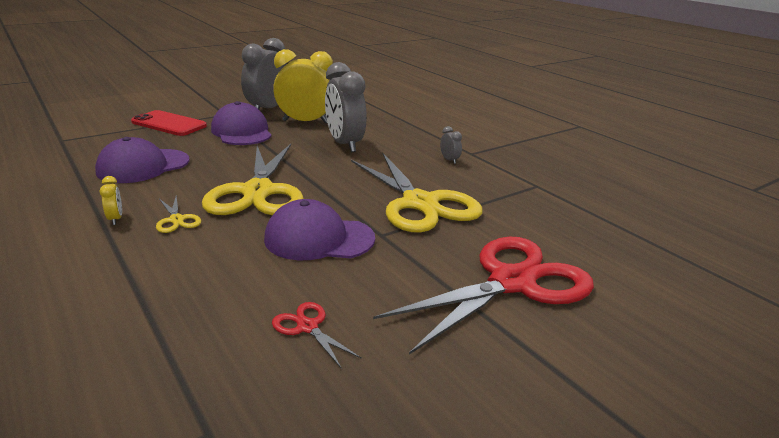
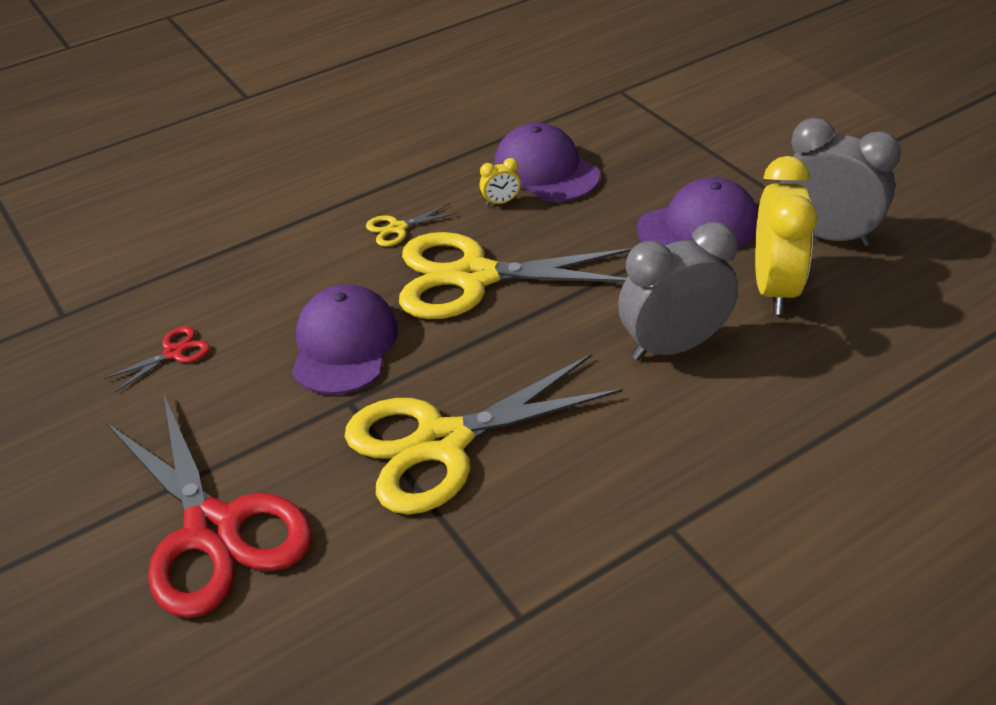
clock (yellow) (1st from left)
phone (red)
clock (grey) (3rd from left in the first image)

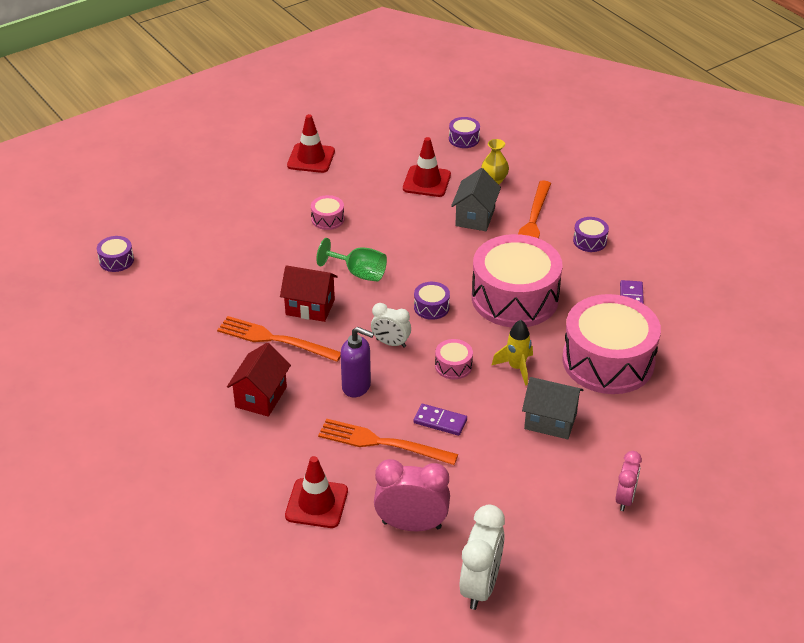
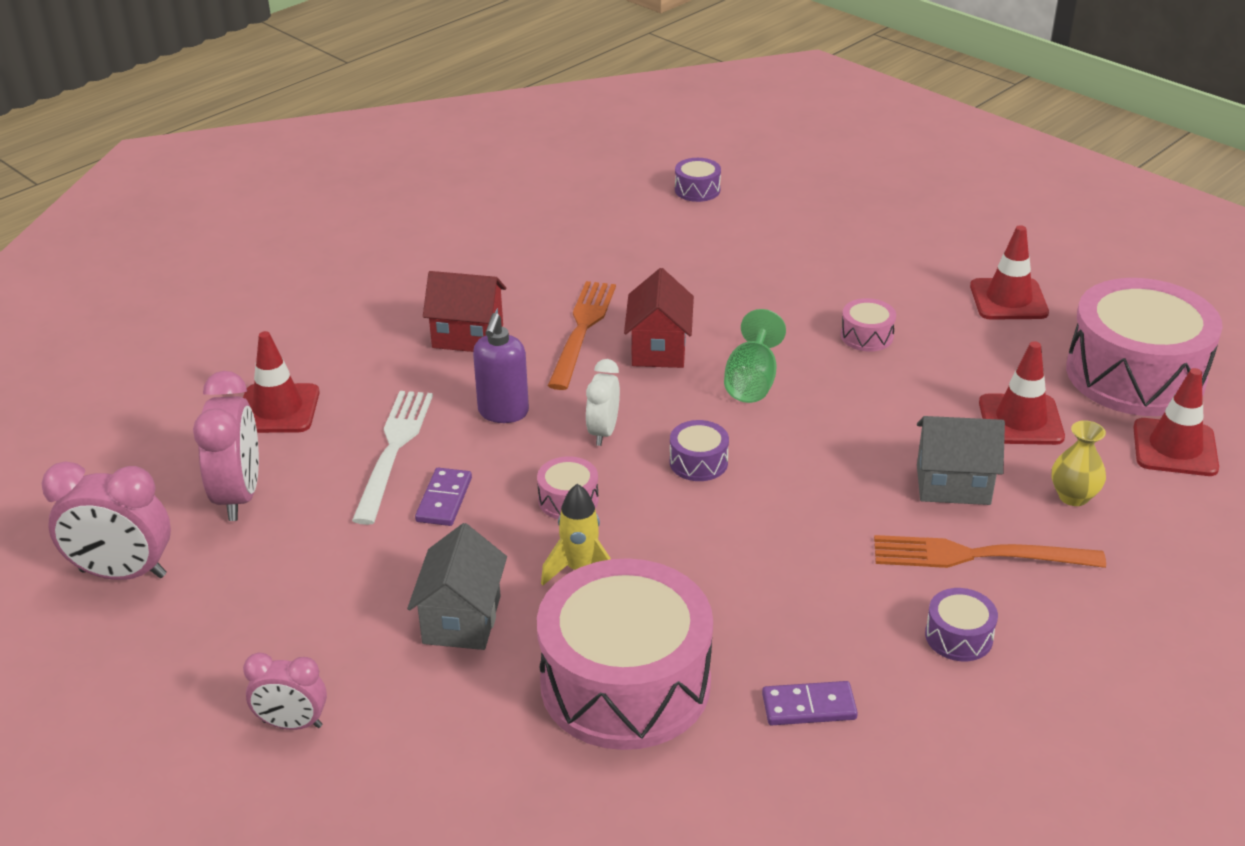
fork (white)
traffic cone (red) (4th from left)
clock (pink) (1st from left)
drum (pink) (4th from left)

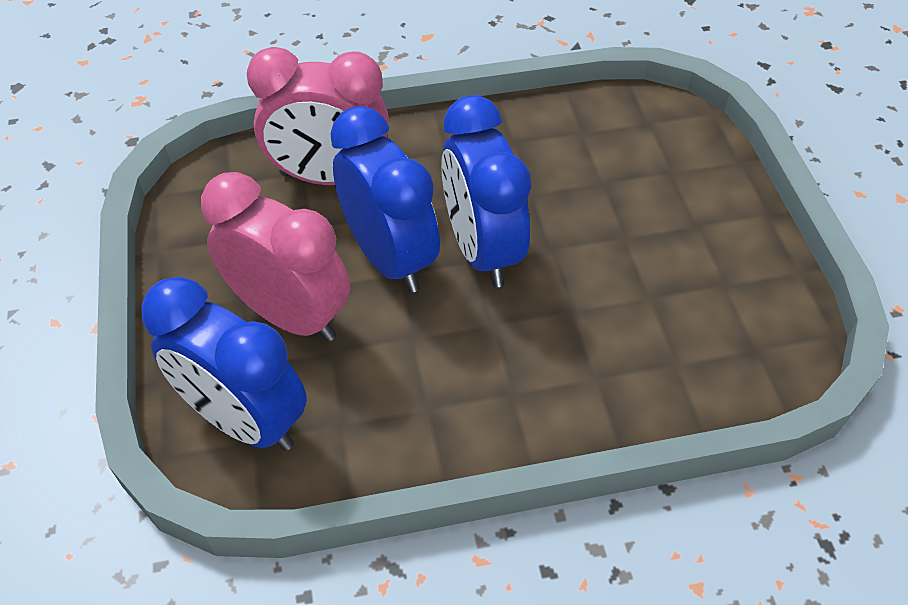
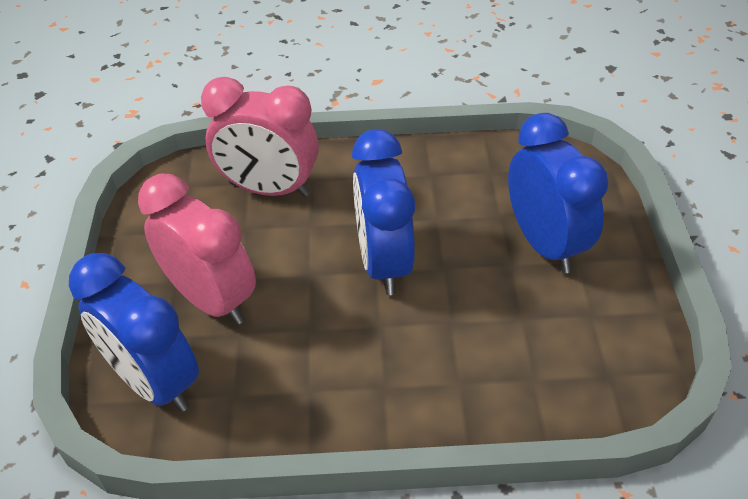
clock (blue) (3rd from left)

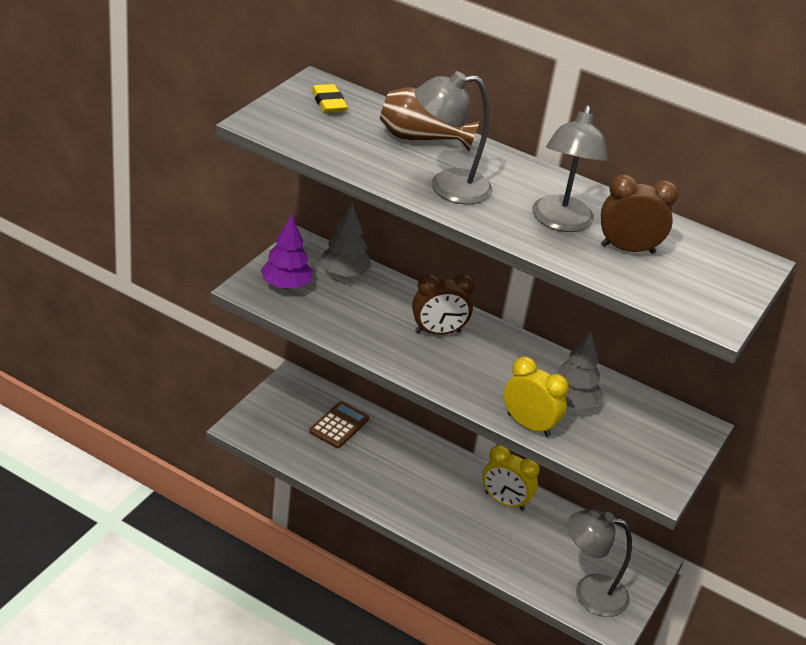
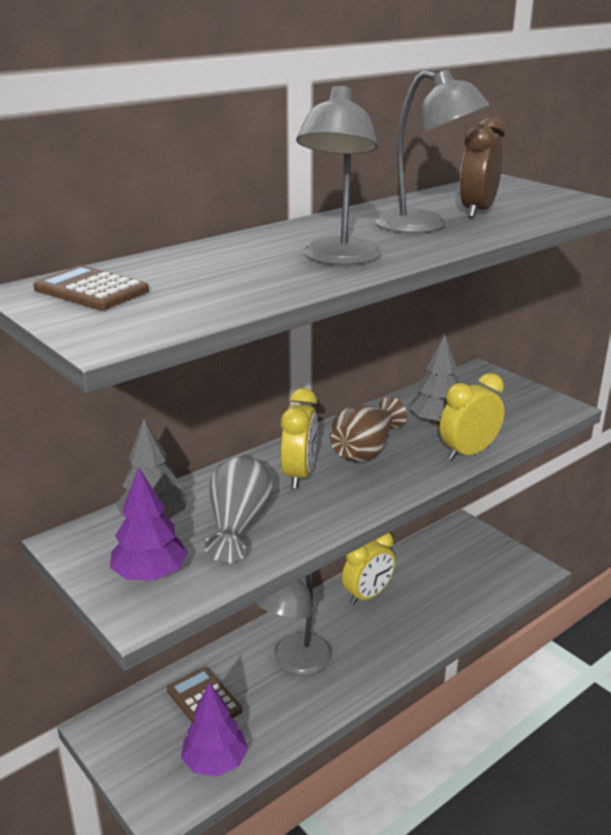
calculator (brown) (1st from left)
vase (brown)
clock (yellow) (1st from left)
lamp (grey) (1st from left)
tree (purple) (2nd from left)
vase (grey)

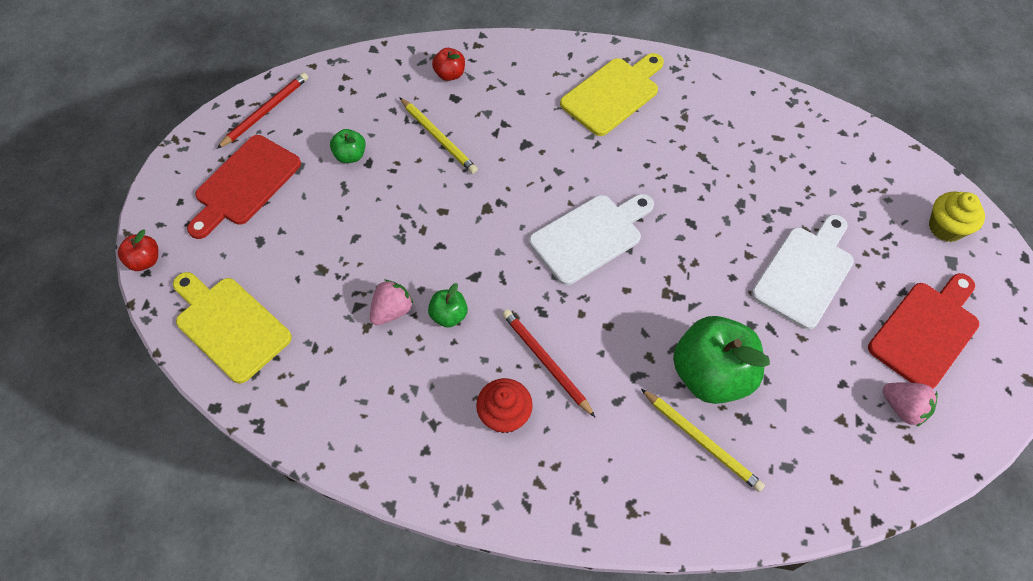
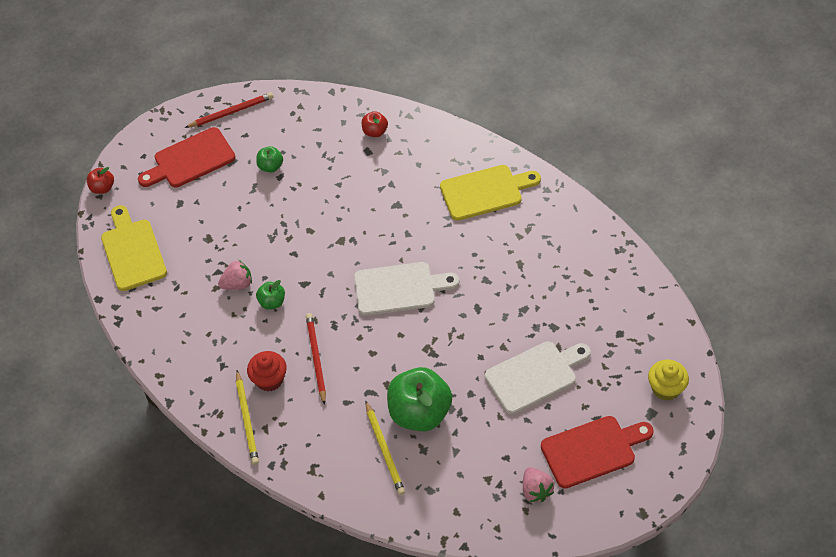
pencil (yellow) (1st from left)

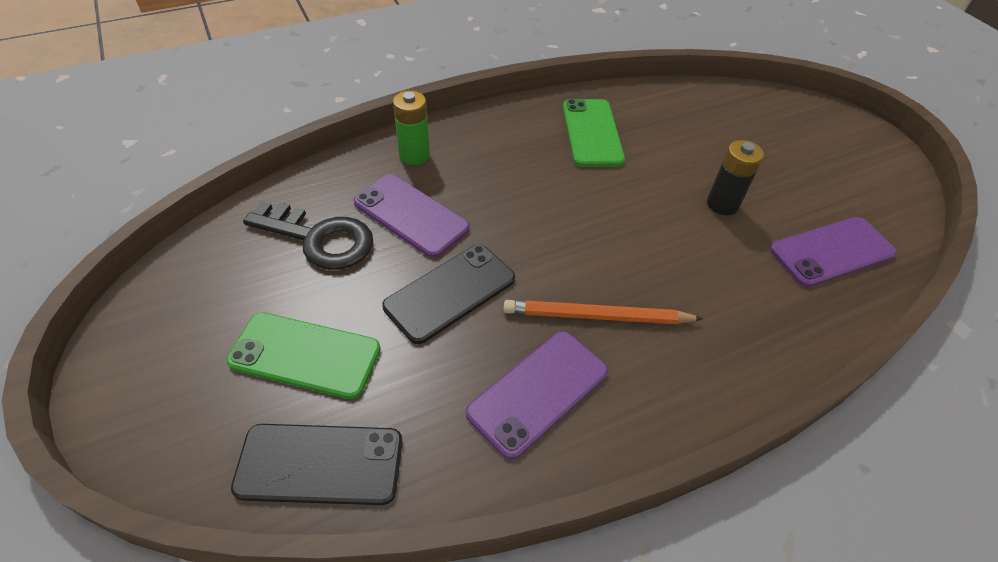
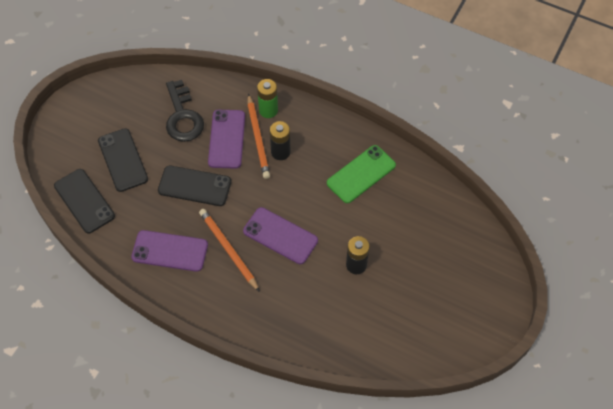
phone (black) (2nd from left)
phone (purple) (3rd from left)
pencil (orange) (2nd from left)
battery (black) (1st from left)

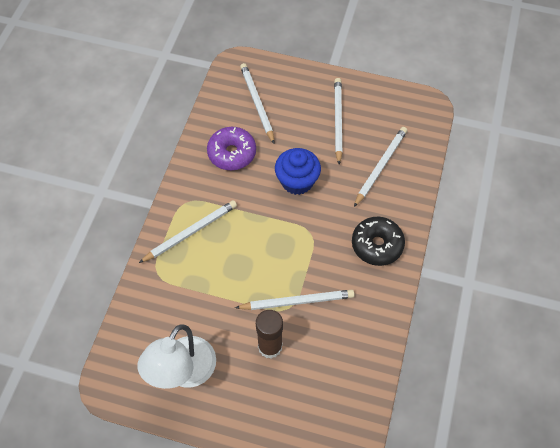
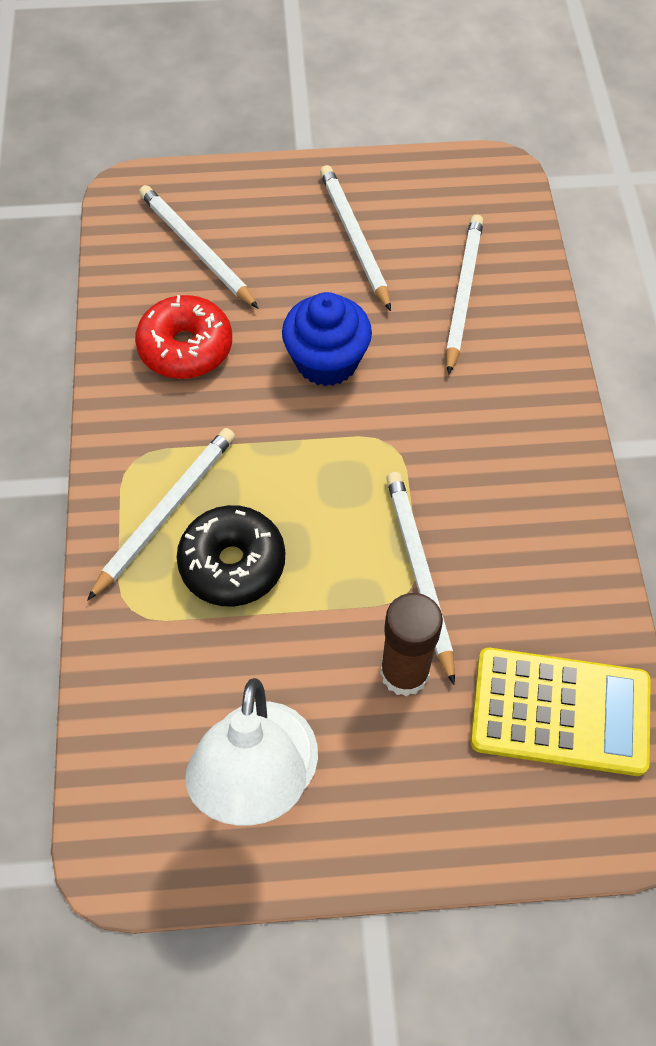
donut (red)
pencil (white) (4th from left)
donut (black)
calculator (yellow)

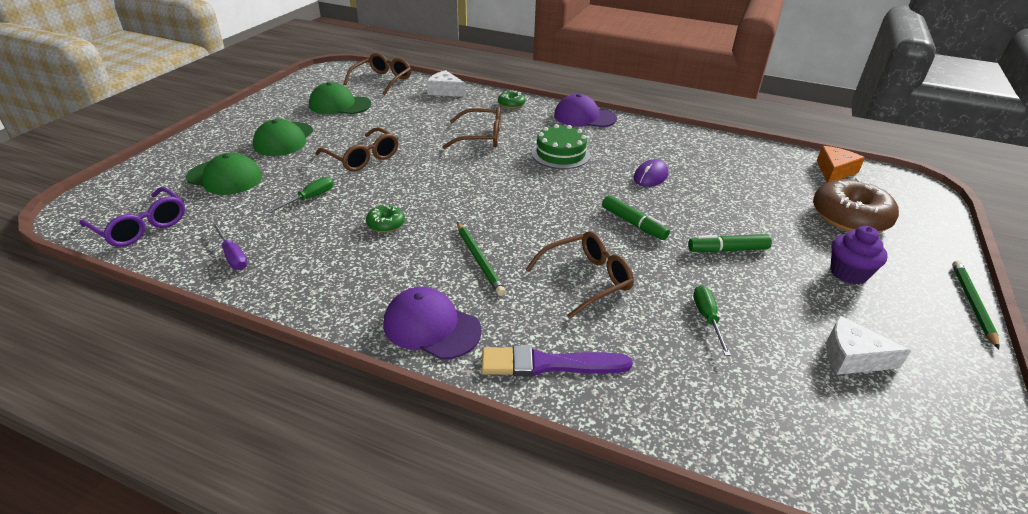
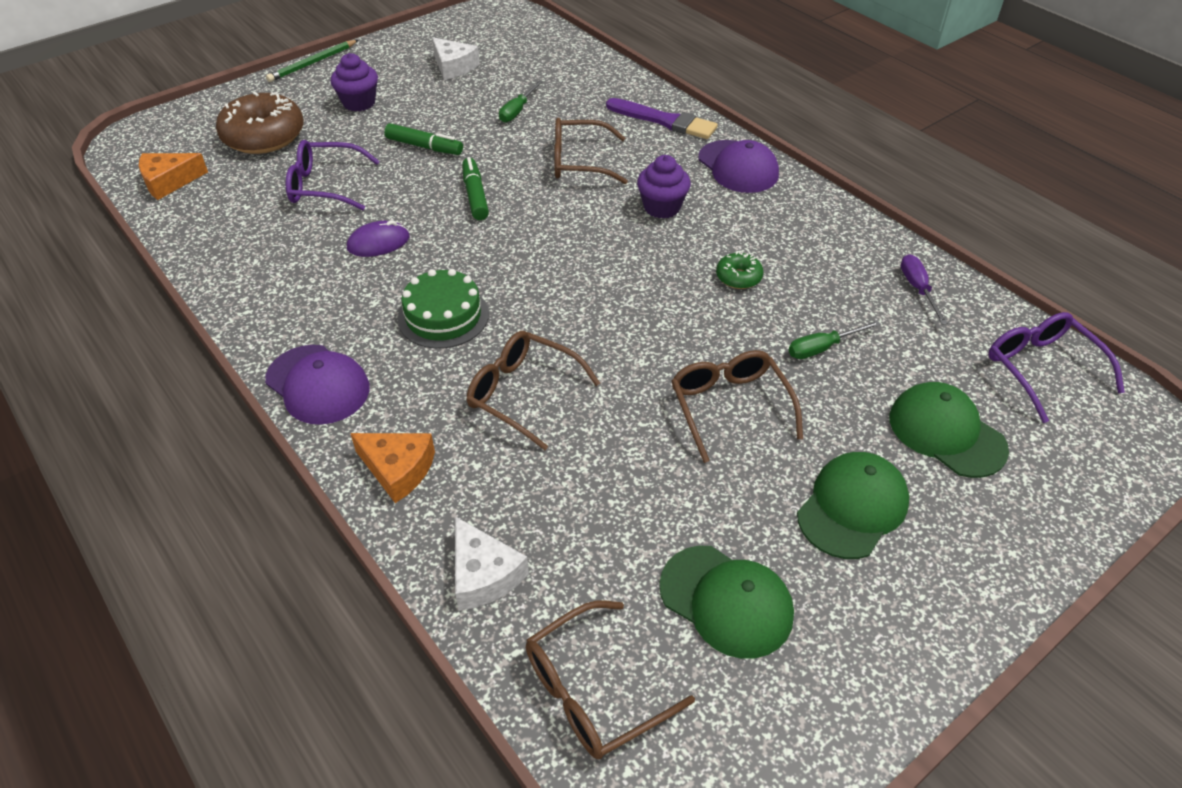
cupcake (purple) (2nd from left)
cheese (orange) (2nd from left)
glasses (purple) (1st from left)

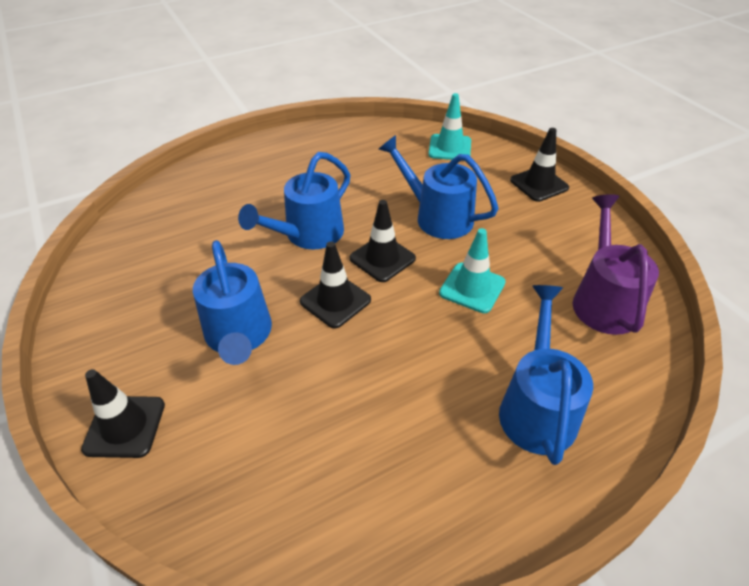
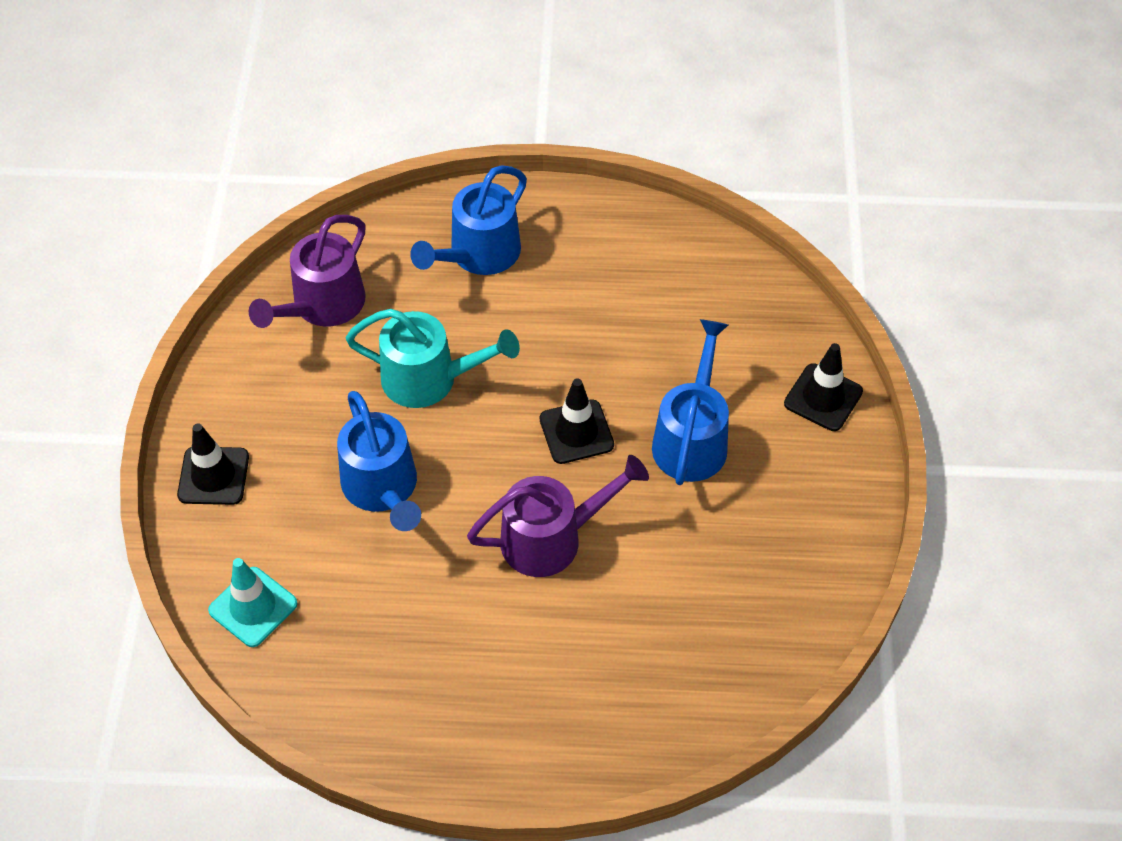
watering can (purple) (2nd from left)
traffic cone (black) (3rd from left in the first image)
watering can (turquoise)

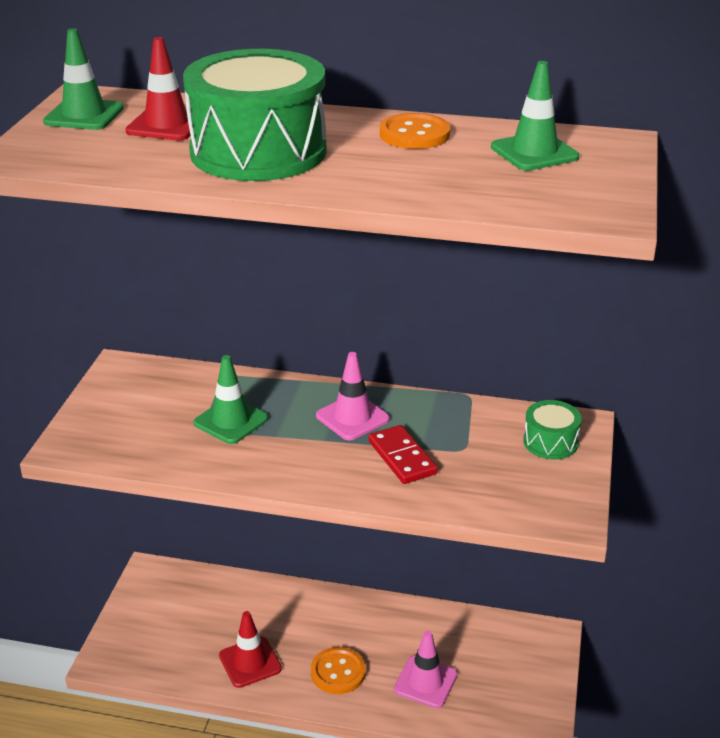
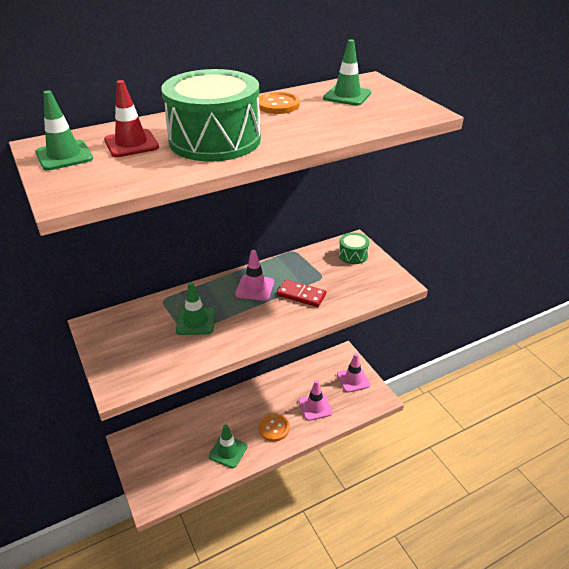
traffic cone (green) (3rd from left)
traffic cone (pink) (3rd from left)

